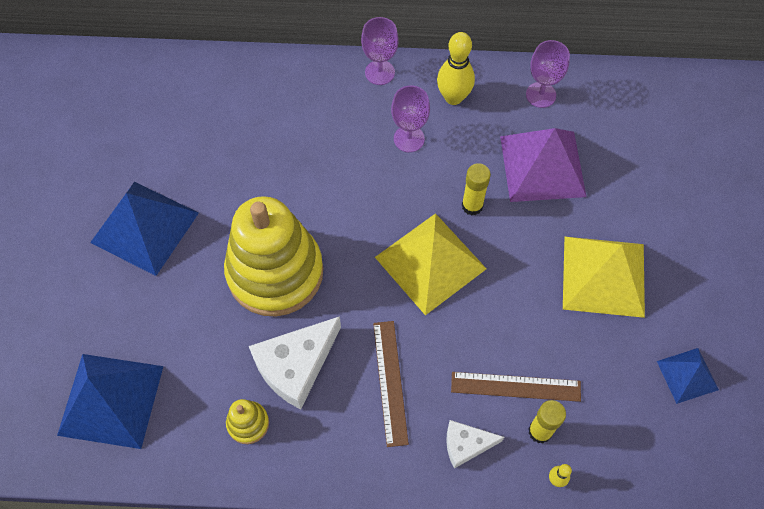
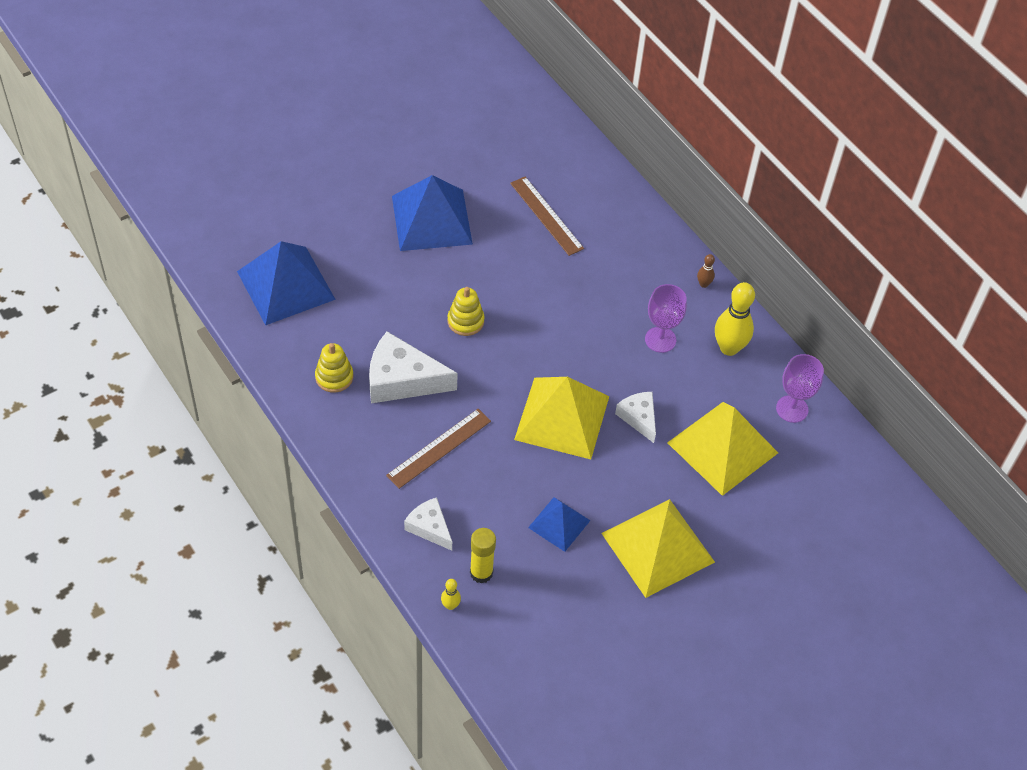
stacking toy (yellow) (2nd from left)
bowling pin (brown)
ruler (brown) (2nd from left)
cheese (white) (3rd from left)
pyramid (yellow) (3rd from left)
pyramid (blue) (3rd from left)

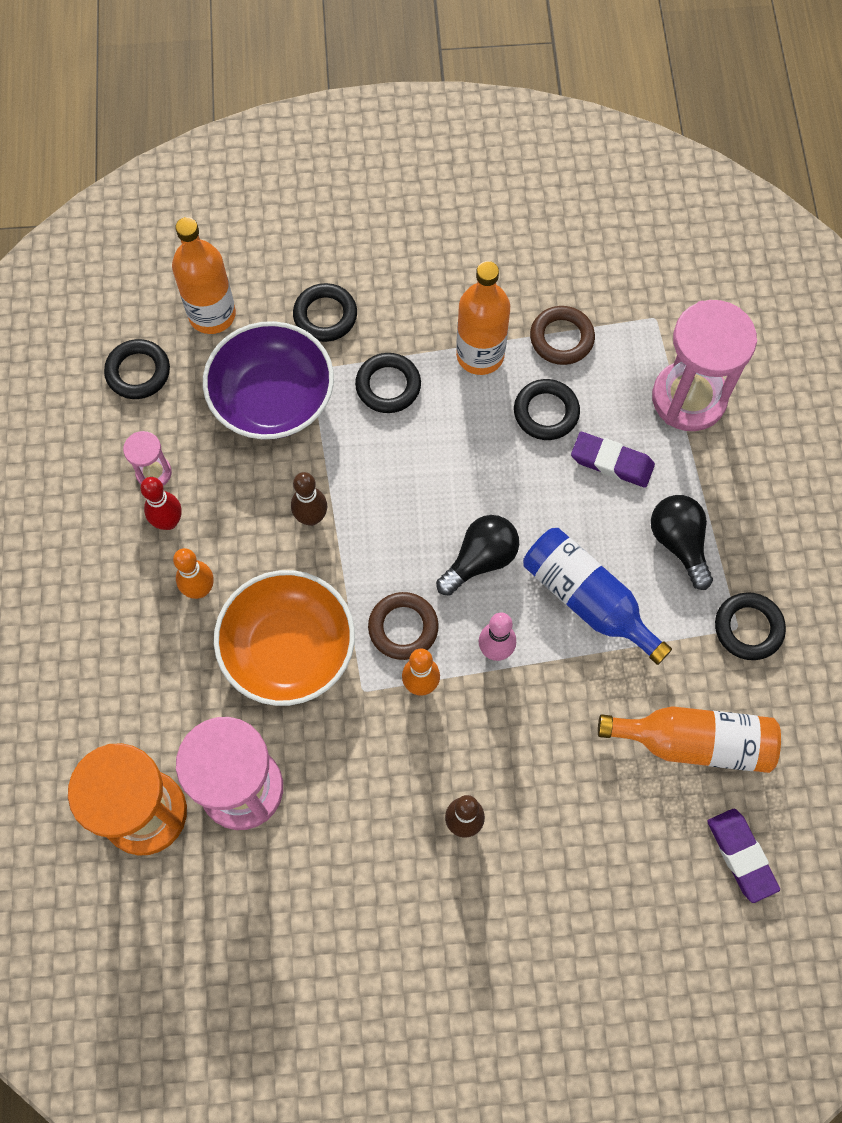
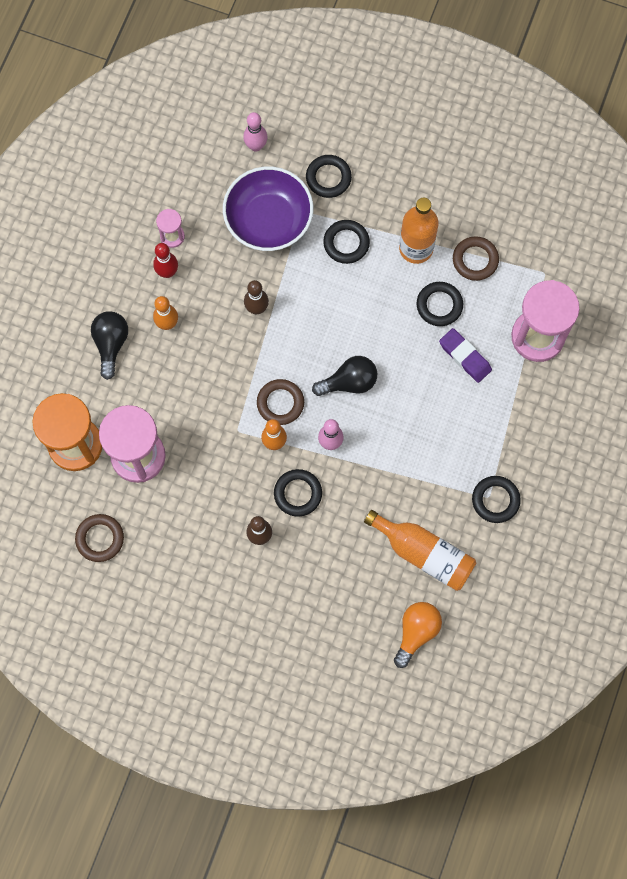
ring (black) (1st from left)
bowling pin (pink) (1st from left)
bowl (orange)
bottle (blue)
light bulb (black) (1st from left)
light bulb (orange)
ring (brown) (1st from left)

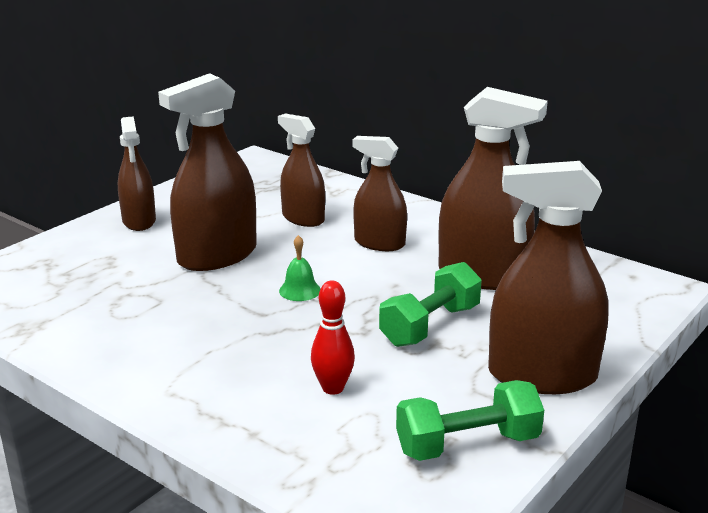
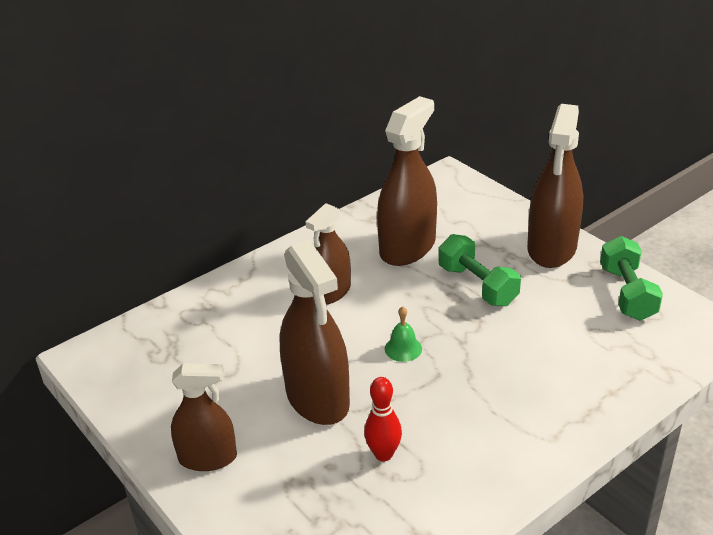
spray bottle (brown) (3rd from left in the first image)
bowling pin (red)

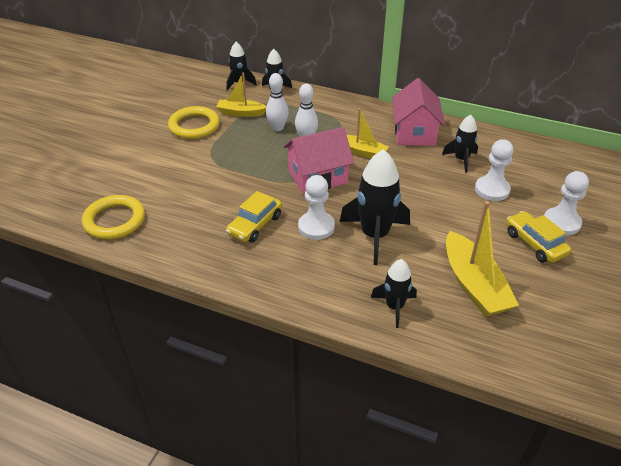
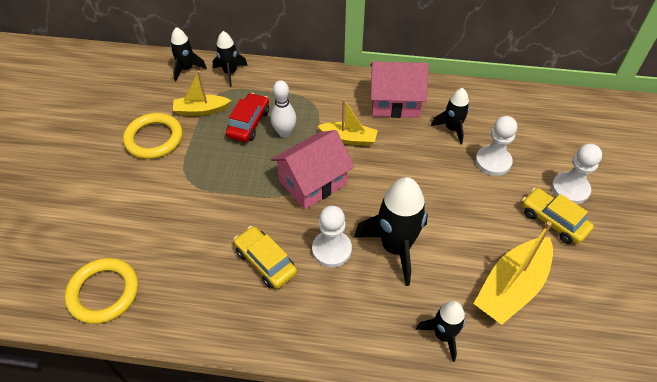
car (yellow) (1st from left)
car (red)
house (pink) (2nd from left)
boat (yellow) (3rd from left)

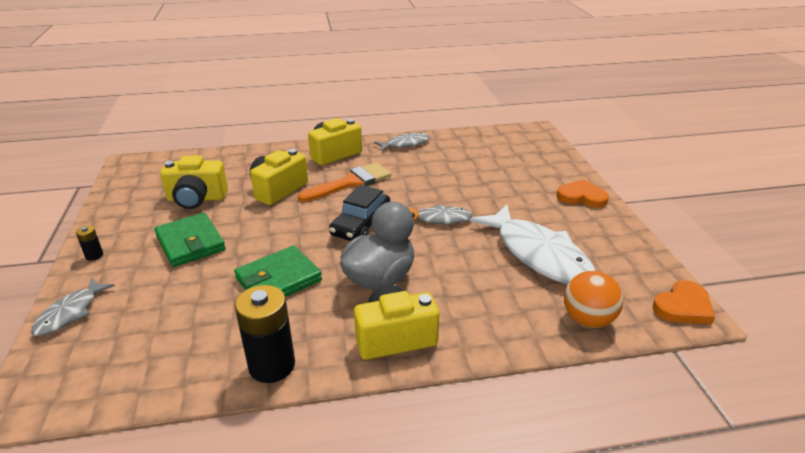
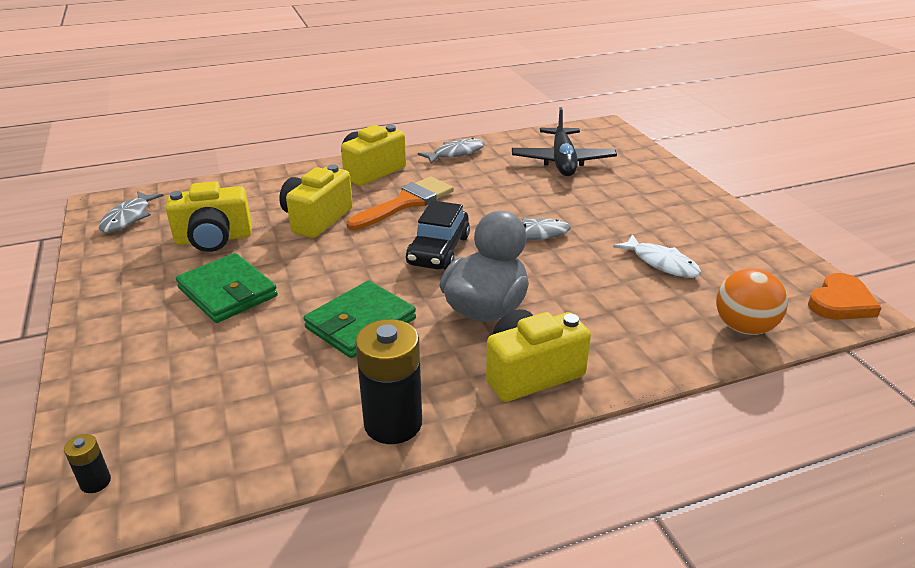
fish (grey) (1st from left)
battery (black) (1st from left)
fish (white)
heart (orange) (1st from left in the first image)
plane (black)

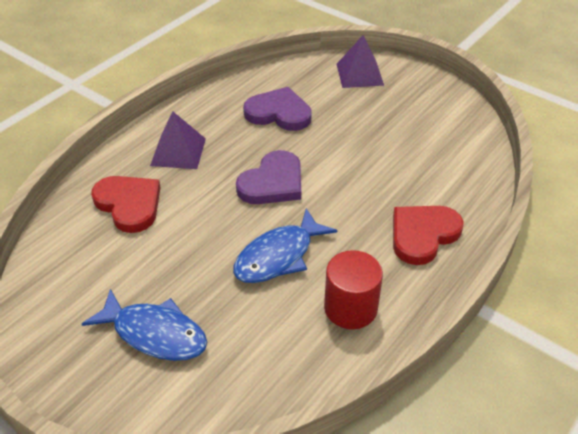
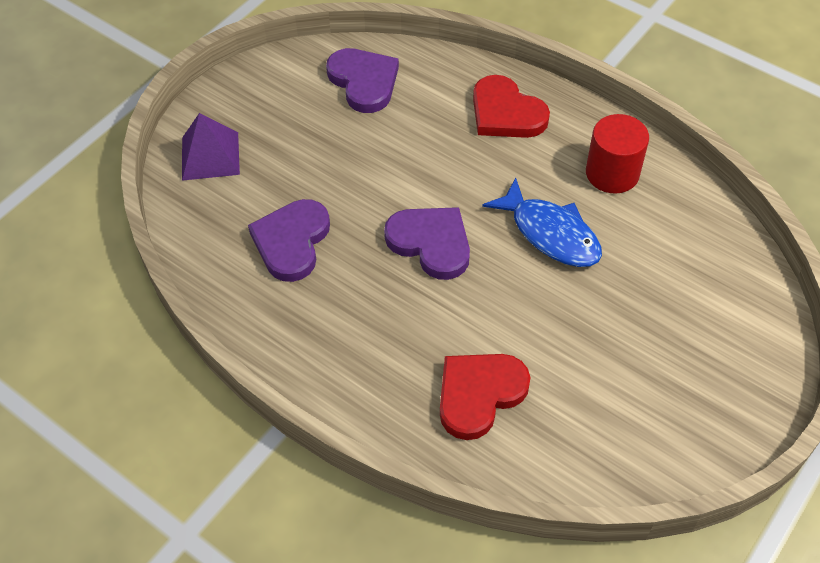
fish (blue) (1st from left in the first image)
pyramid (purple) (1st from left in the first image)
heart (purple) (2nd from left)

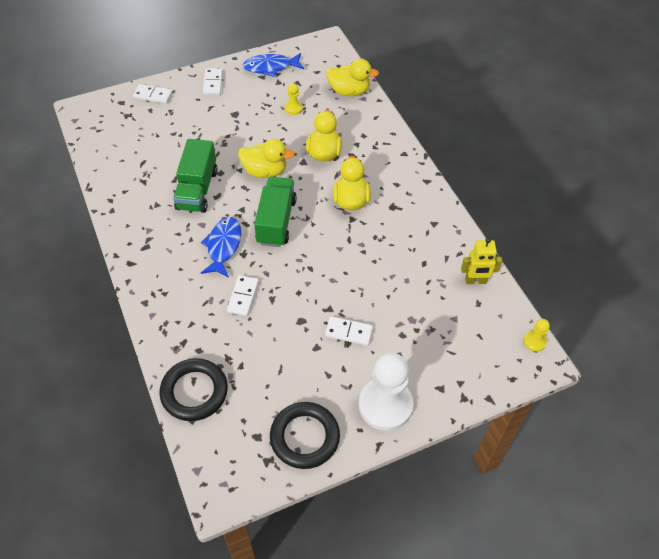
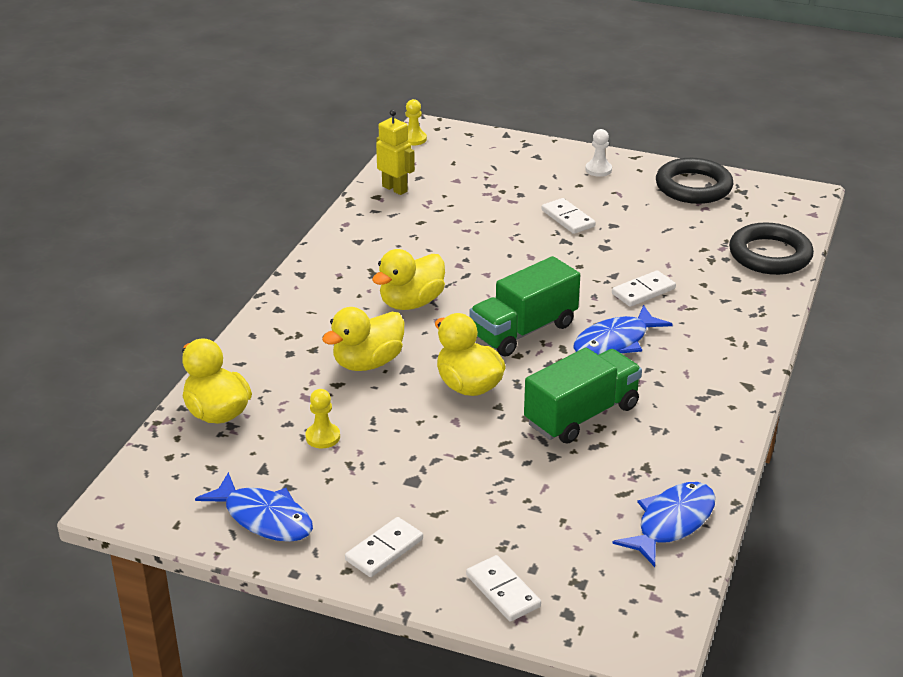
pawn (white)
fish (blue) (3rd from left)

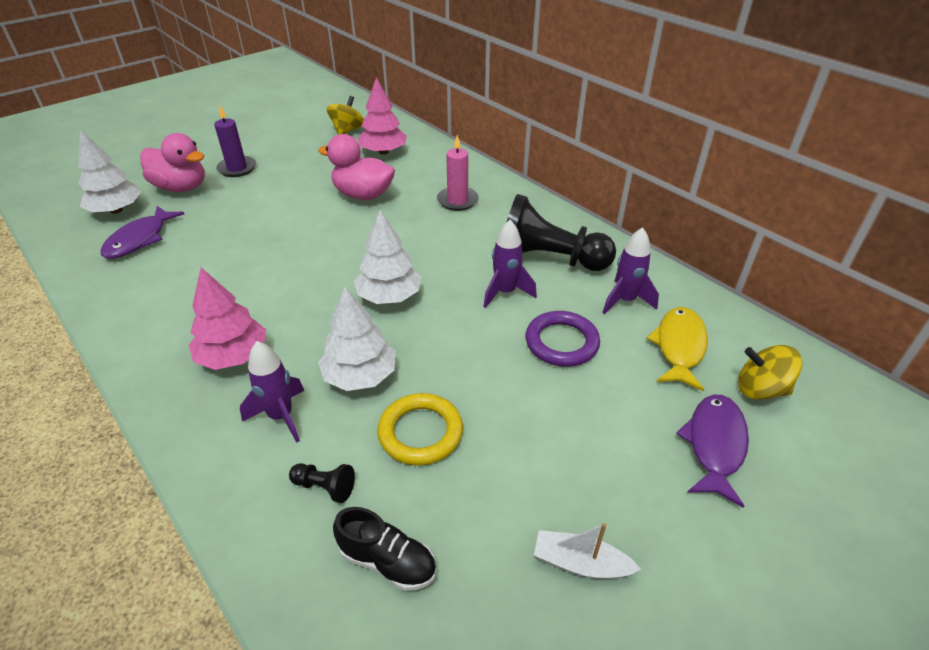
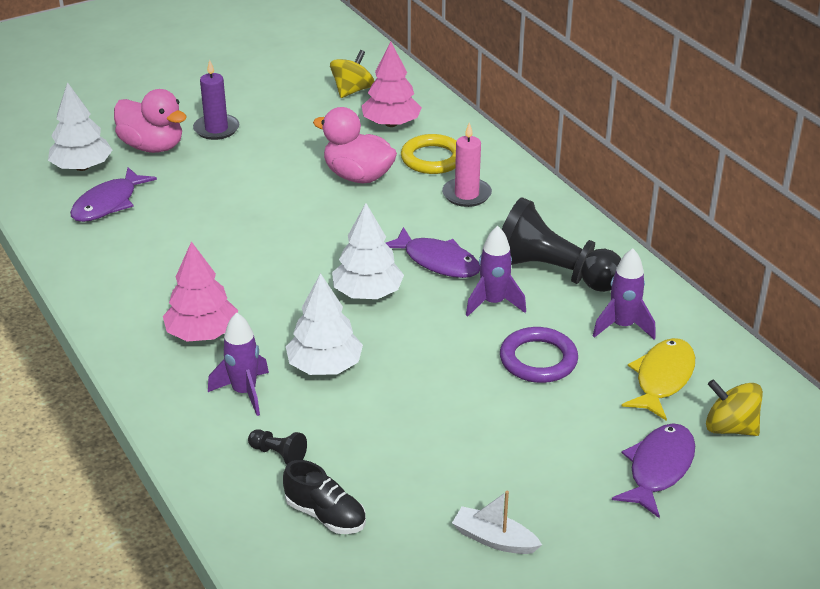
ring (yellow)
fish (purple) (2nd from left)

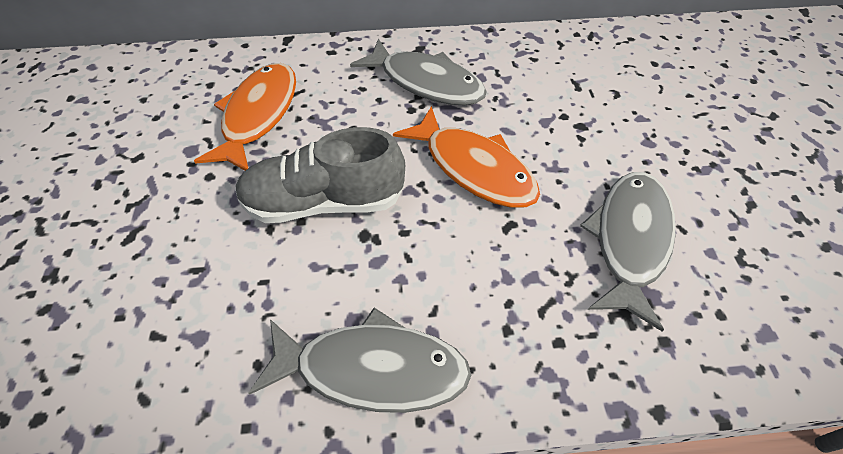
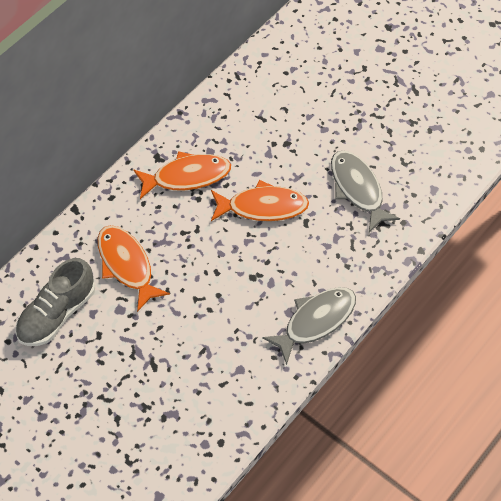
shoe (grey)
fish (orange) (2nd from left)

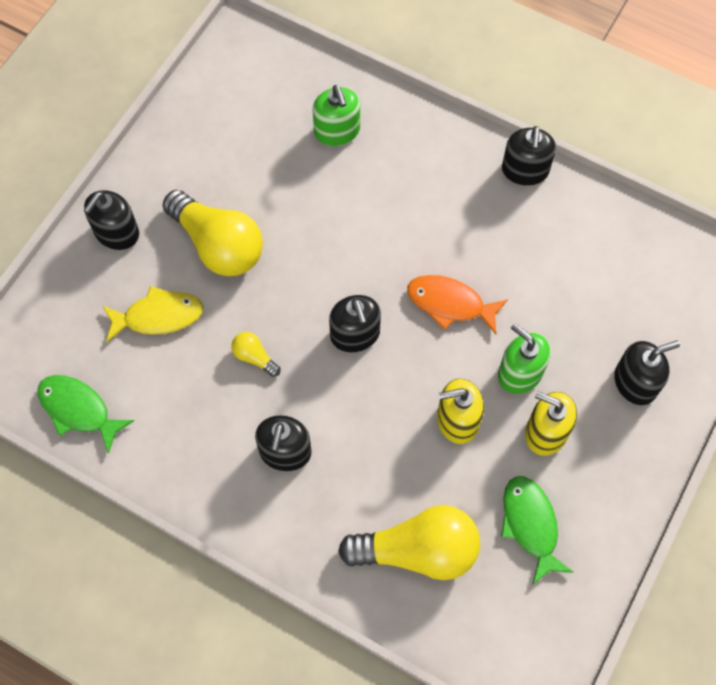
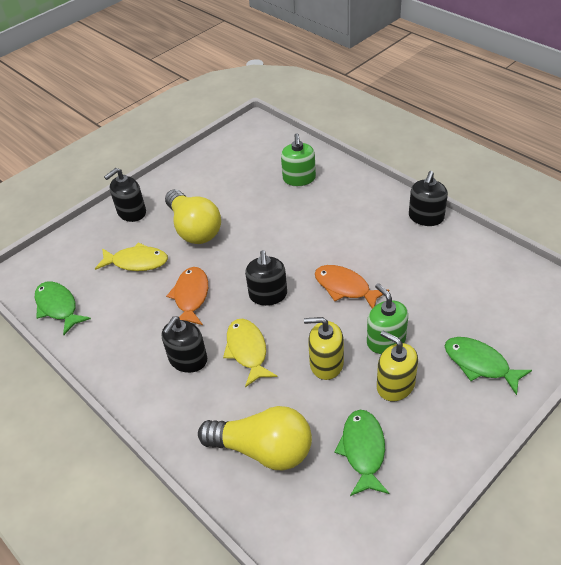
fish (orange) (1st from left)
fish (green) (3rd from left)
fish (yellow) (2nd from left)

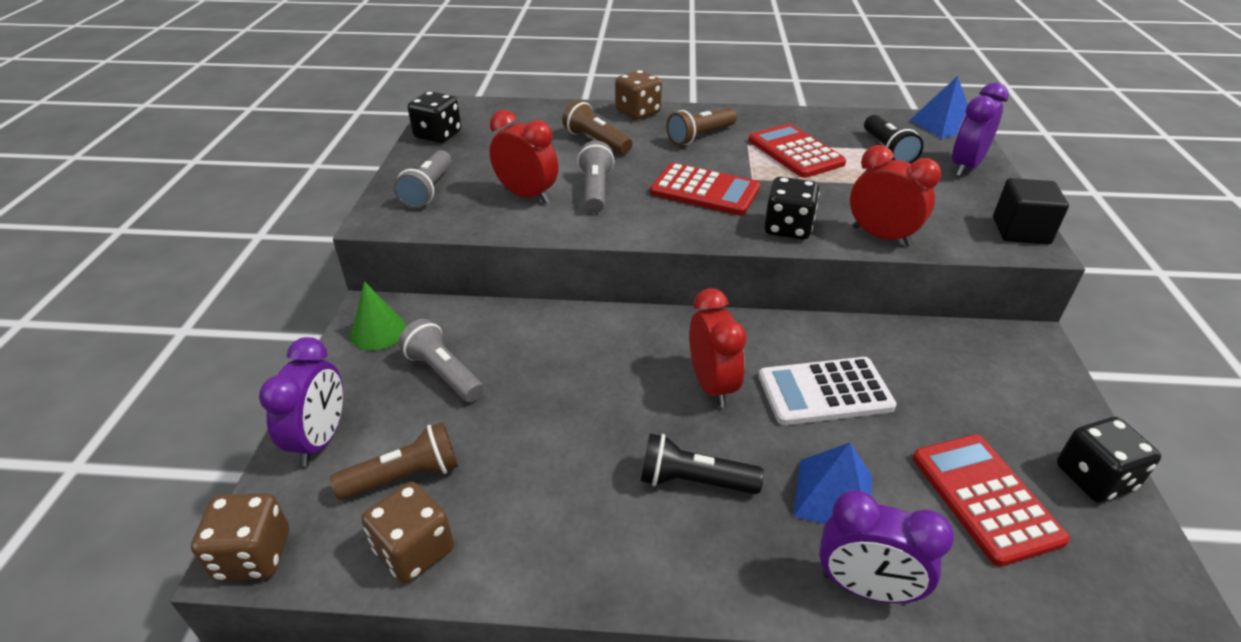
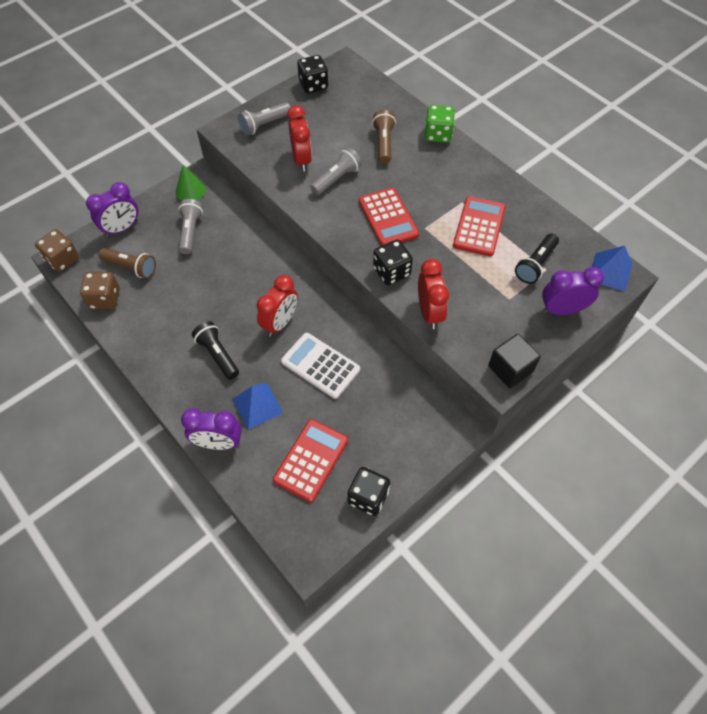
dice (green)
flashlight (brown) (3rd from left in the first image)
clock (purple) (2nd from left)

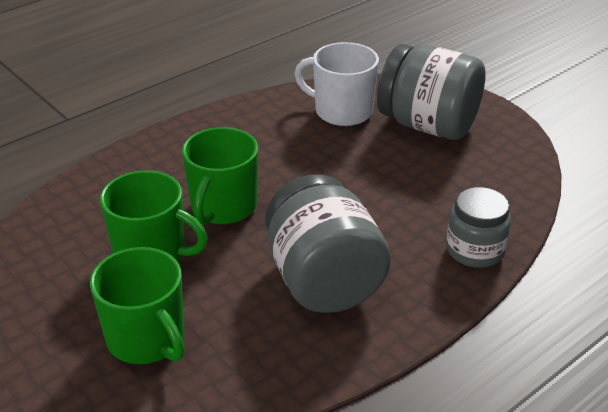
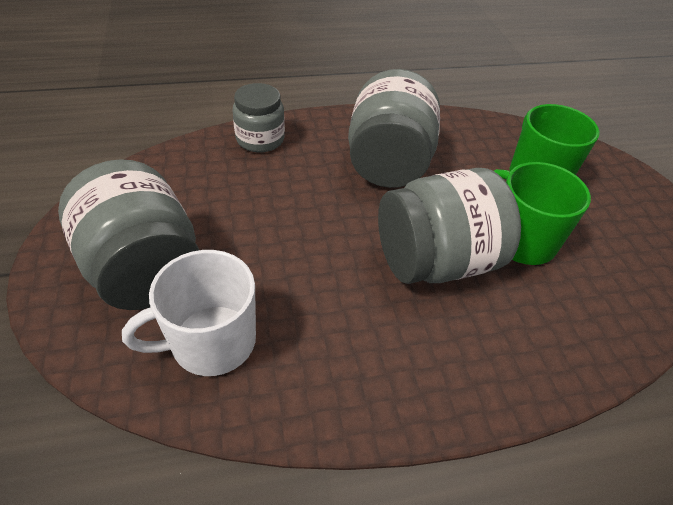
jar (grey) (4th from left)
mug (white)

